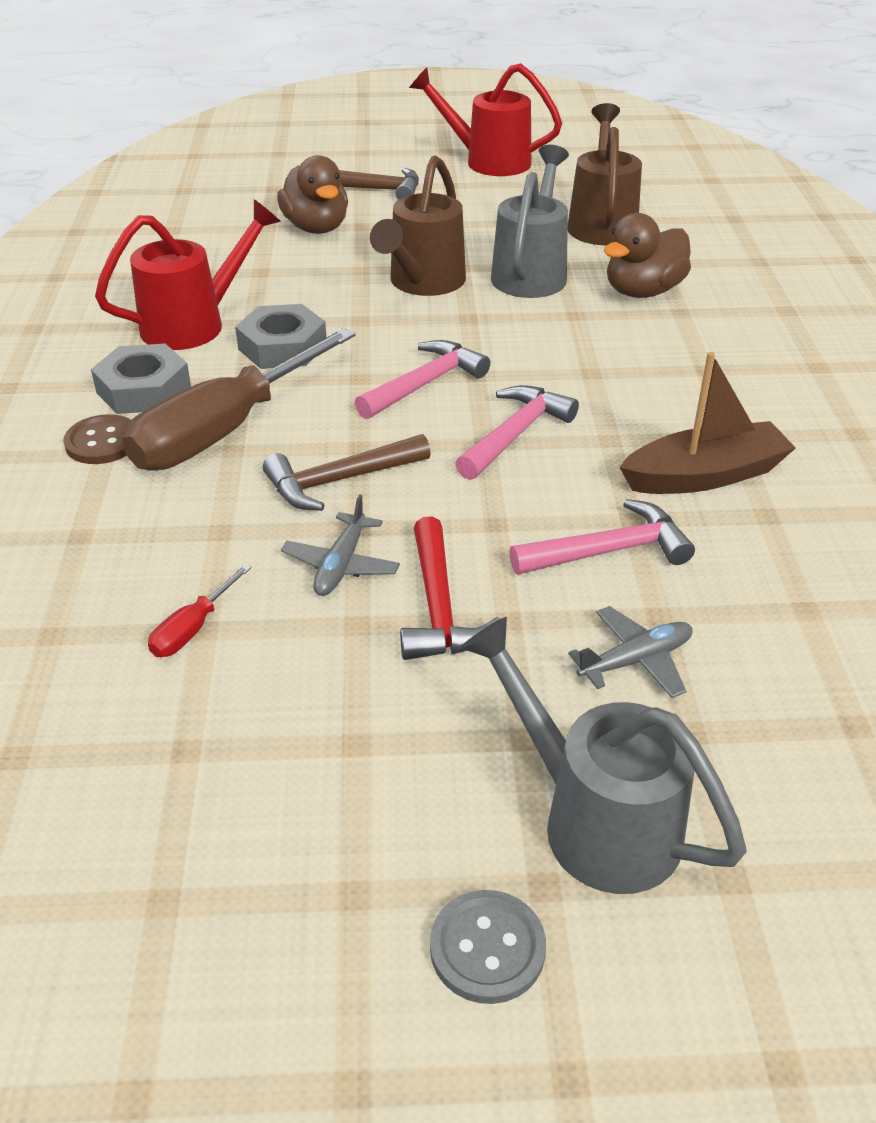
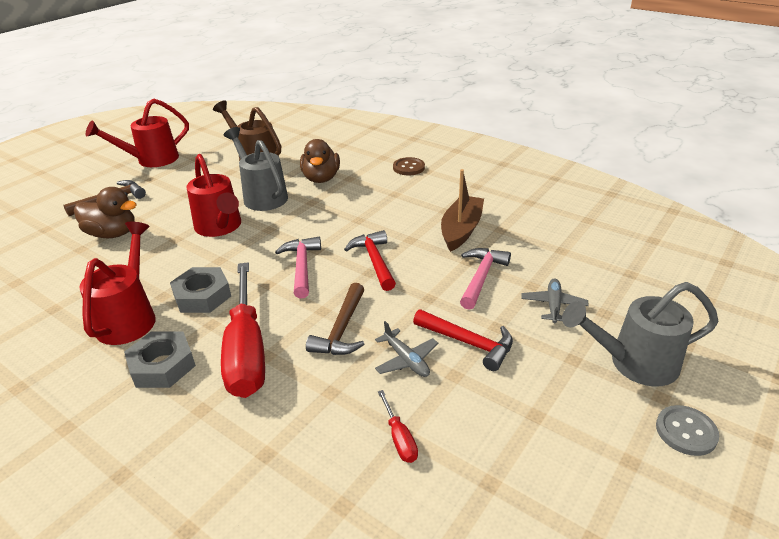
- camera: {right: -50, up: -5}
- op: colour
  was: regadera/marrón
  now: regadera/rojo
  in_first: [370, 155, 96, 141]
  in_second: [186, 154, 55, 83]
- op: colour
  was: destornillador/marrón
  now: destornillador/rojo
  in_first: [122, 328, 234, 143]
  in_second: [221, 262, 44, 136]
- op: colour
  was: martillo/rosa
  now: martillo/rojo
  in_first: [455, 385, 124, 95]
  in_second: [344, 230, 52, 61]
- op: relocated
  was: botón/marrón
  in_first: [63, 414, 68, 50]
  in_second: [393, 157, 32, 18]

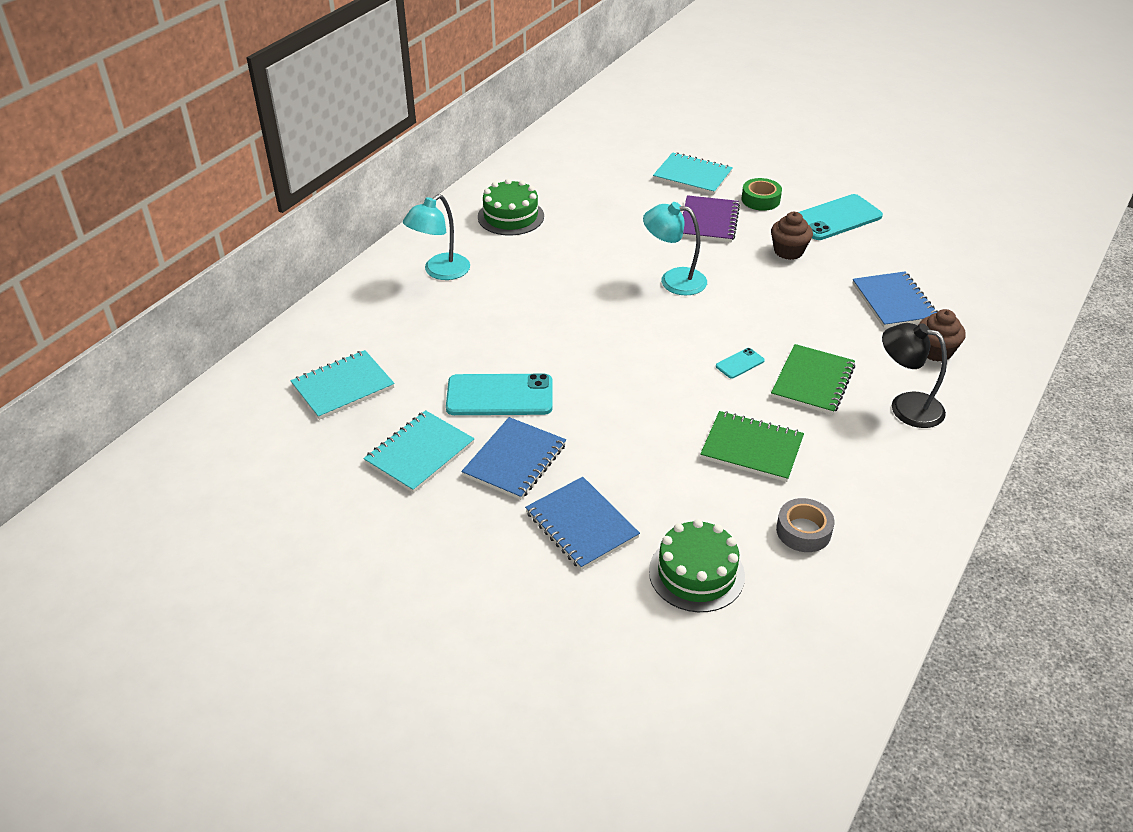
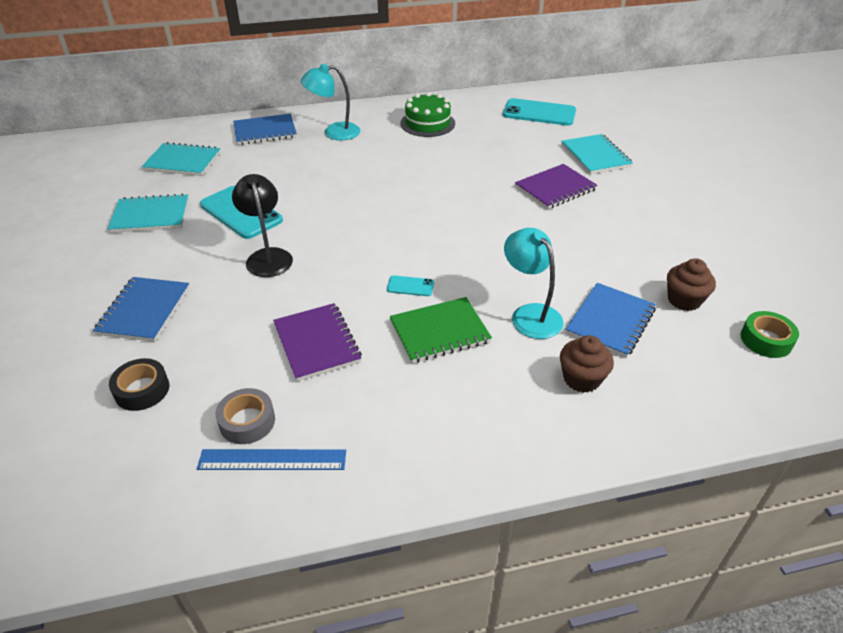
- camera: {right: 45, up: 0}
- op: relocated
  was: cinta adhesiva/verde
  in_first: [741, 178, 41, 33]
  in_second: [741, 311, 58, 47]
- op: relocated
  was: móvil/turquesa
  in_first: [798, 194, 85, 46]
  in_second: [503, 98, 73, 28]
- op: relocated
  was: lámpara/turquesa
  in_first: [643, 202, 64, 93]
  in_second: [504, 228, 59, 111]
- op: relocated
  was: magdalena/marrón
  in_first: [771, 212, 42, 48]
  in_second: [667, 258, 49, 53]
- op: relocated
  was: lámpara/negro
  in_first: [882, 323, 65, 105]
  in_second: [232, 174, 61, 103]
- op: colour
  was: cuaderno/verde
  now: cuaderno/morado
  in_first: [700, 411, 104, 71]
  in_second: [273, 303, 89, 78]
- op: relocated
  was: cuaderno/azul
  in_first: [462, 417, 104, 83]
  in_second: [233, 114, 64, 31]
- op: exchanged
  was: tarta/verde
  now: cinta adhesiva/negro
  in_first: [649, 519, 96, 93]
  in_second: [109, 358, 60, 53]
- op: appeared
  now: regla/azul
  in_second: [197, 449, 149, 21]

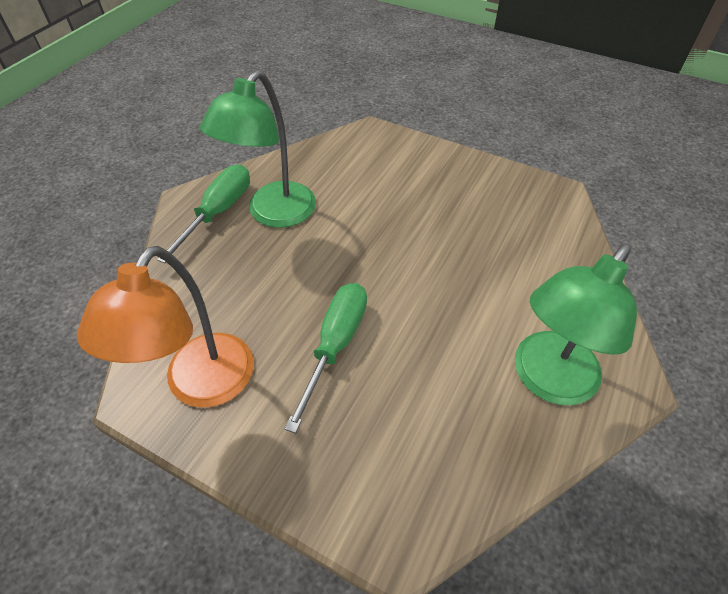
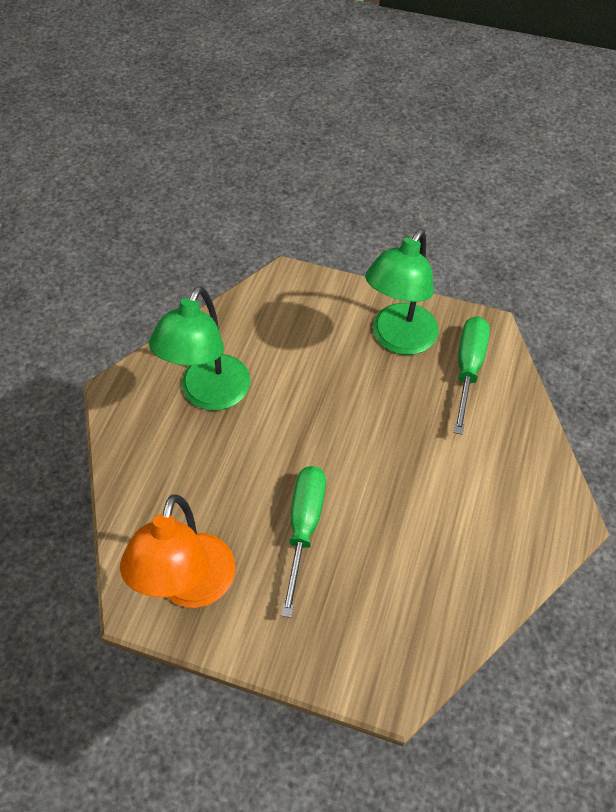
- camera: {right: -10, up: 5}
- op: relocated
  was: destornillador/verde
  in_first: [157, 164, 93, 99]
  in_second: [453, 316, 37, 119]
- op: relocated
  was: lámpara/verde
  in_first: [515, 244, 122, 161]
  in_second: [365, 229, 73, 126]

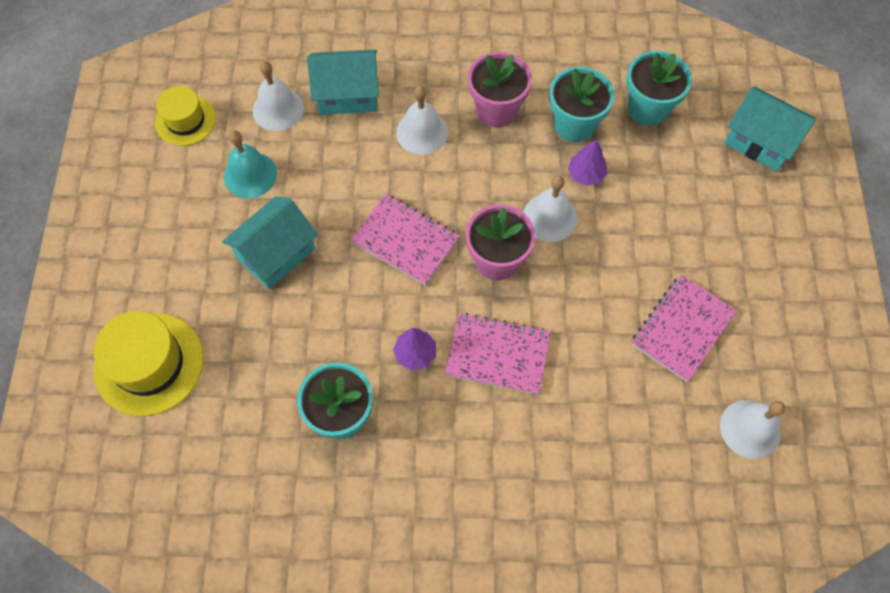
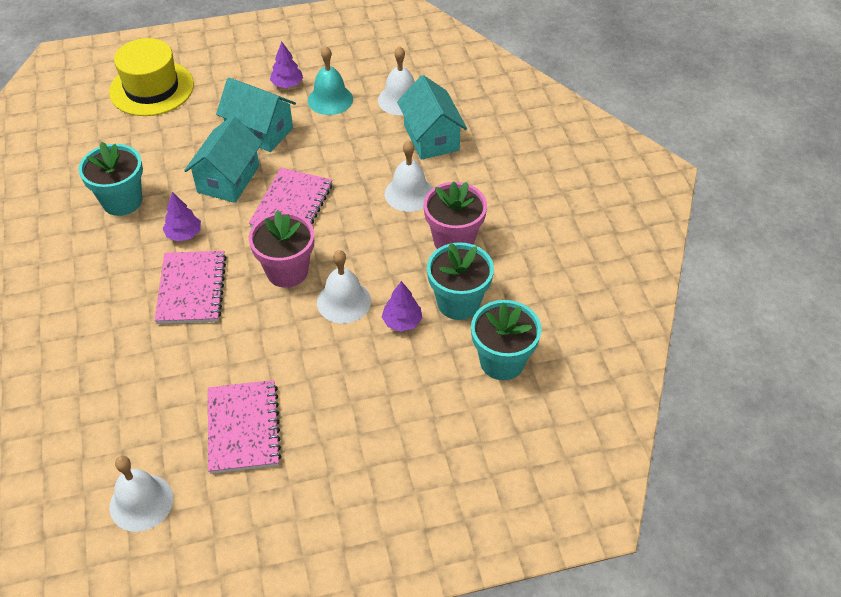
- camera: {right: 75, up: -15}
- op: missing
  was: sombrero/amarillo
  in_first: [155, 86, 61, 60]
- op: relocated
  was: casa/turquesa
  in_first: [724, 87, 92, 85]
  in_second: [184, 115, 78, 88]
- op: spun
  was: cuaderno/rosa
  in_first: [632, 275, 105, 107]
  in_second: [208, 380, 73, 94]
  clockwise: 60
- op: appeared
  now: árbol/morado
  in_second: [270, 42, 33, 46]

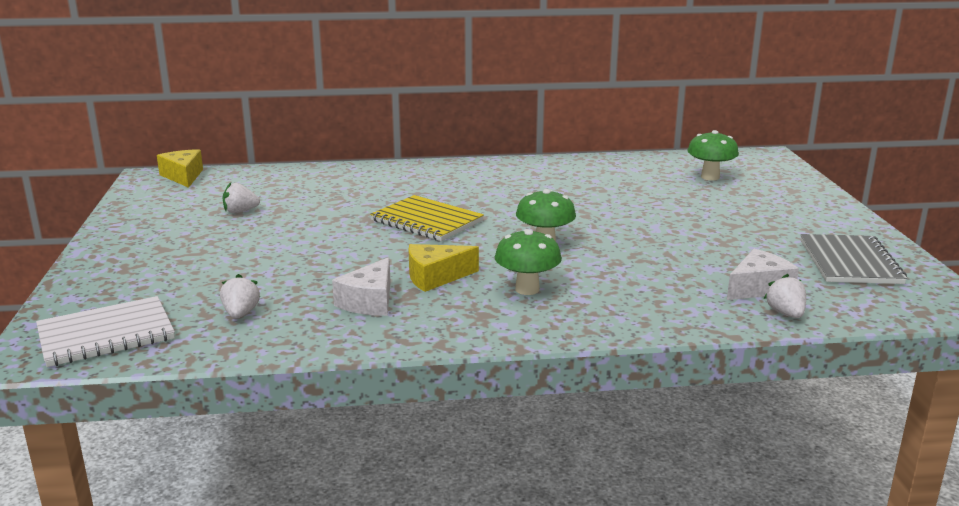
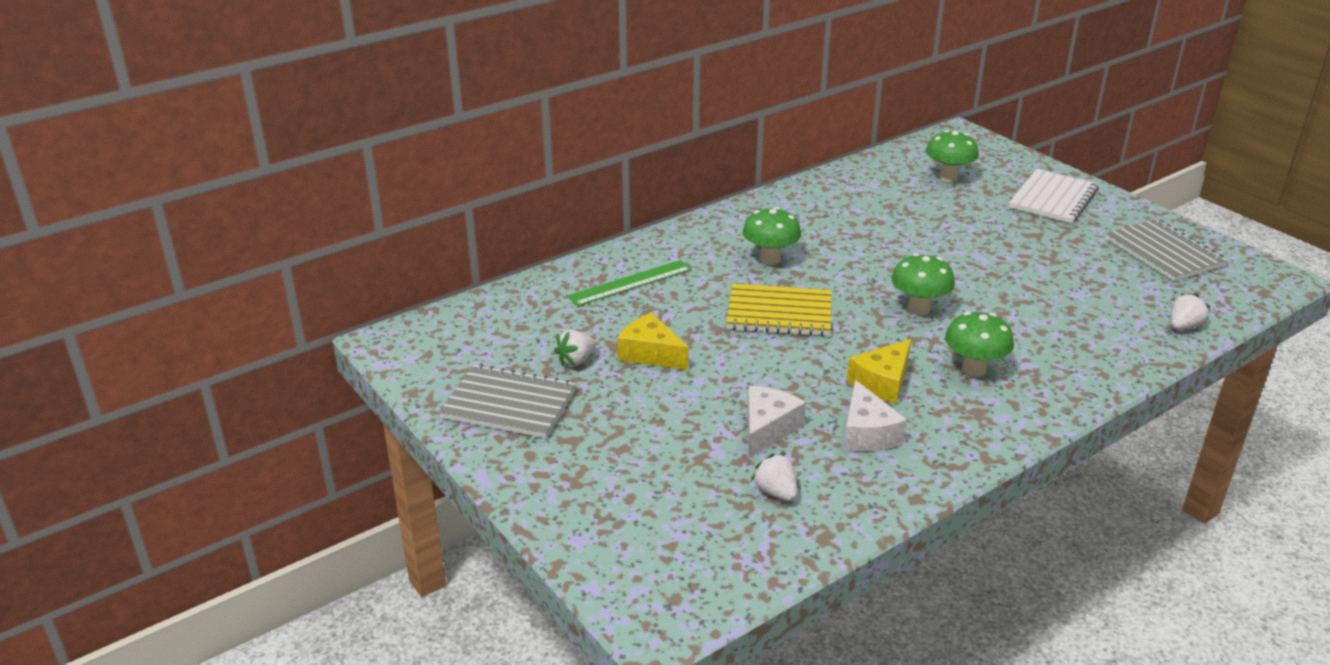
- camera: {right: -30, up: 10}
- op: relocated
  was: queso/amarillo
  in_first: [157, 149, 46, 39]
  in_second: [617, 313, 72, 57]
- op: relocated
  was: queso/blanco
  in_first: [727, 249, 72, 51]
  in_second: [748, 386, 58, 72]
- op: spun
  was: fresa/blanco
  in_first: [764, 274, 42, 44]
  in_second: [1171, 293, 40, 37]
  clockwise: 90
- op: relocated
  was: cuaderno/blanco
  in_first: [36, 296, 139, 71]
  in_second: [1009, 169, 90, 55]
- op: appeared
  now: seta/verde
  in_second: [743, 207, 58, 58]
- op: appeared
  now: regla/verde
  in_second: [567, 260, 125, 46]
- op: appeared
  now: cuaderno/gris
  in_second: [439, 364, 137, 74]

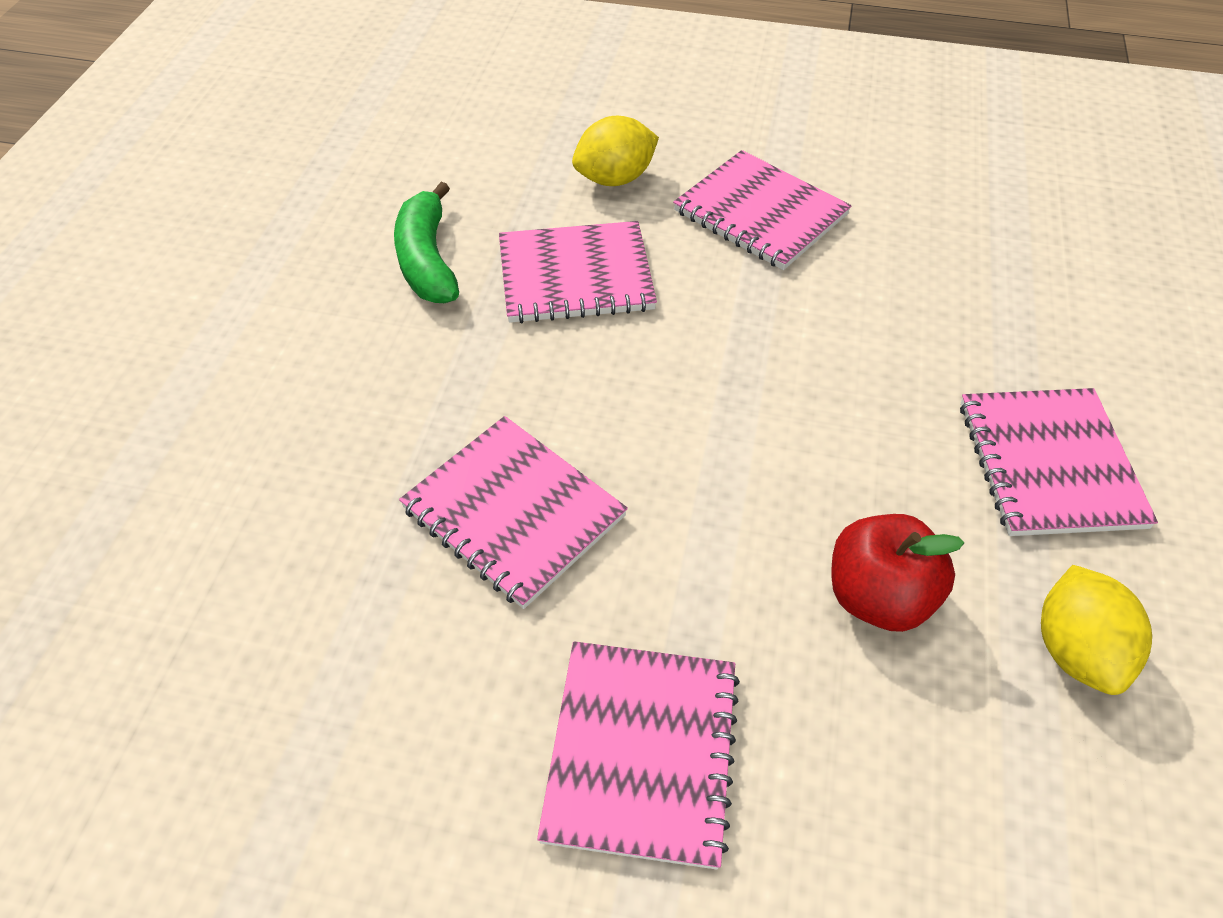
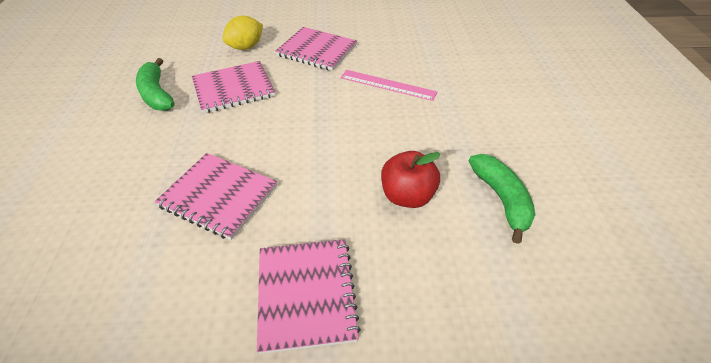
- camera: {right: -15, up: -5}
- op: missing
  was: cuaderno/rosa
  in_first: [960, 388, 198, 148]
- op: exchanged
  was: limón/amarillo
  now: plátano/verde
  in_first: [1041, 565, 111, 130]
  in_second: [469, 154, 67, 90]
- op: appeared
  now: regla/rosa
  in_second: [340, 70, 97, 31]

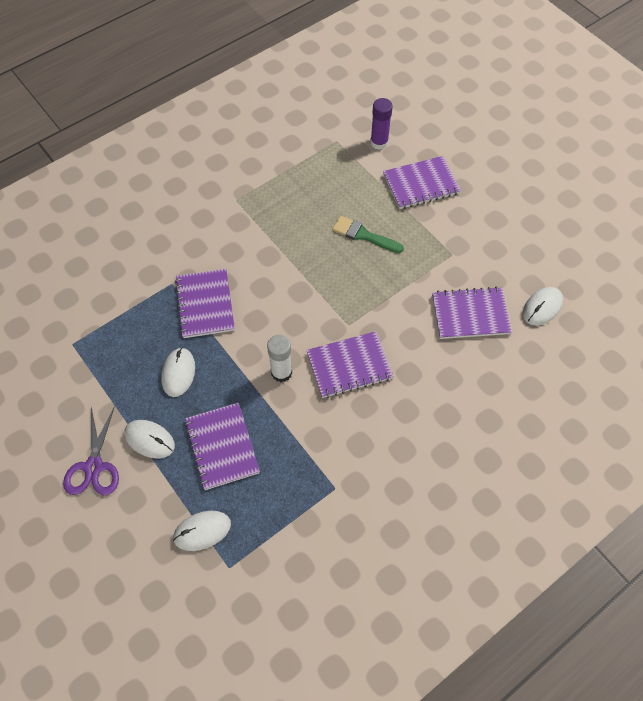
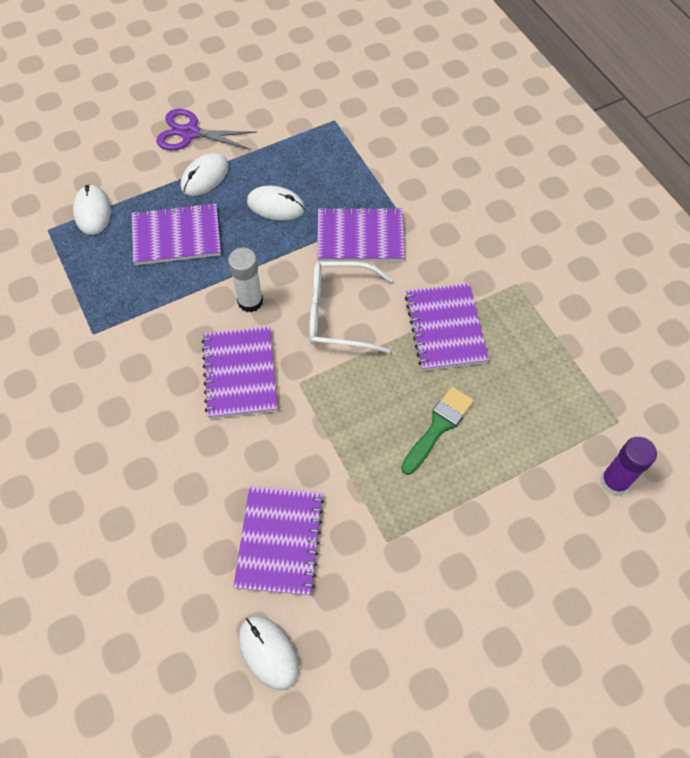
- camera: {right: 100, up: 0}
- op: relocated
  was: cuaderno/morado
  in_first: [383, 156, 78, 53]
  in_second: [405, 283, 84, 88]
- op: appeared
  now: gafas/blanco
  in_second: [309, 261, 84, 92]

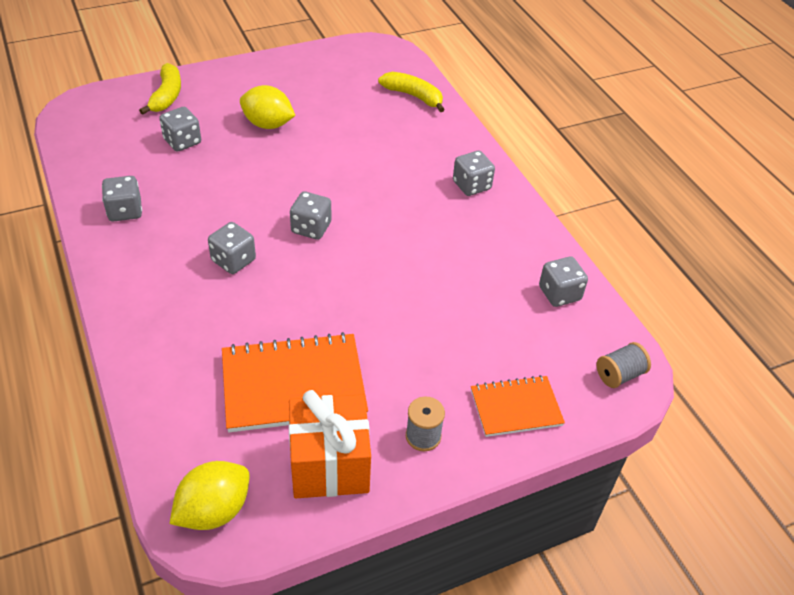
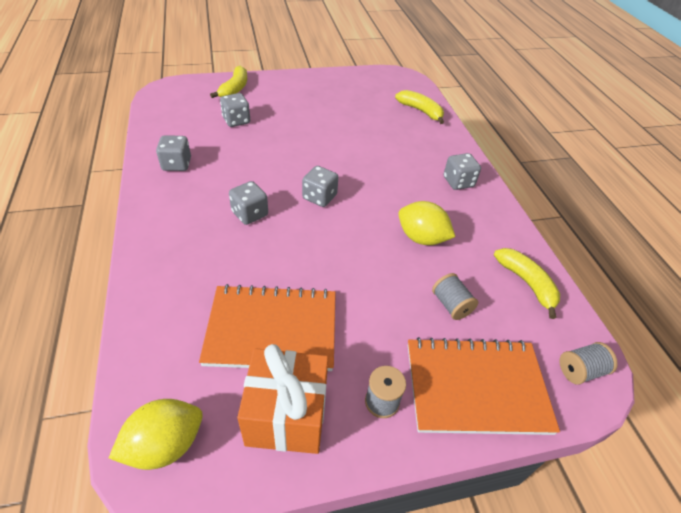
- camera: {right: 10, up: 0}
- op: relocated
  was: limón/amarillo
  in_first: [240, 85, 55, 44]
  in_second: [398, 201, 57, 44]
- op: exchanged
  was: dado/gris
  now: plátano/amarillo
  in_first: [539, 256, 49, 51]
  in_second: [494, 248, 66, 71]
- op: size
  was: cuaderno/naranja
  in_first: [471, 375, 94, 62]
  in_second: [408, 337, 152, 98]
  ratio: 1.69
- op: appeared
  now: carrete/gris
  in_second: [432, 273, 46, 47]

